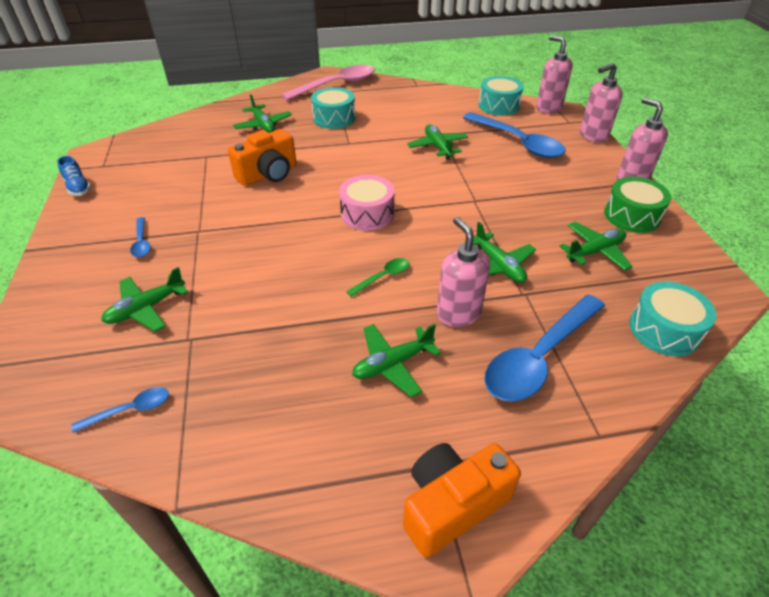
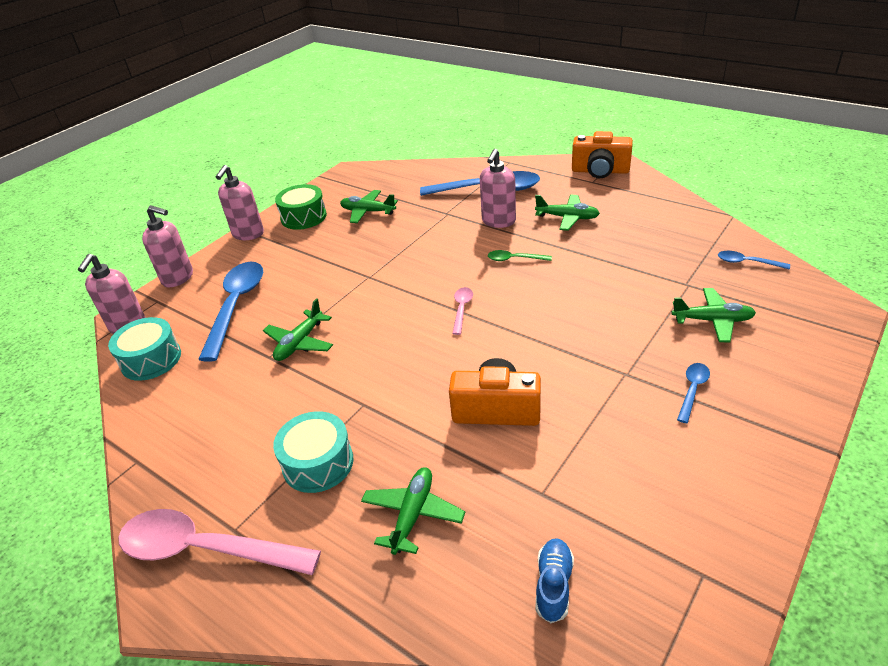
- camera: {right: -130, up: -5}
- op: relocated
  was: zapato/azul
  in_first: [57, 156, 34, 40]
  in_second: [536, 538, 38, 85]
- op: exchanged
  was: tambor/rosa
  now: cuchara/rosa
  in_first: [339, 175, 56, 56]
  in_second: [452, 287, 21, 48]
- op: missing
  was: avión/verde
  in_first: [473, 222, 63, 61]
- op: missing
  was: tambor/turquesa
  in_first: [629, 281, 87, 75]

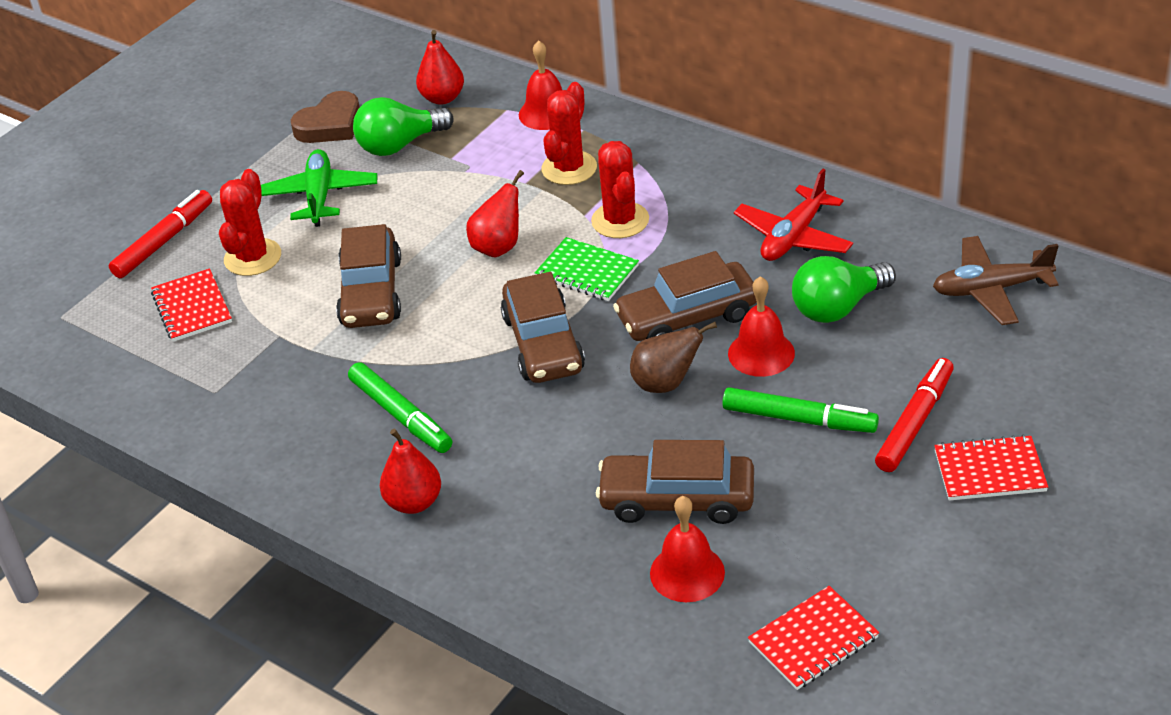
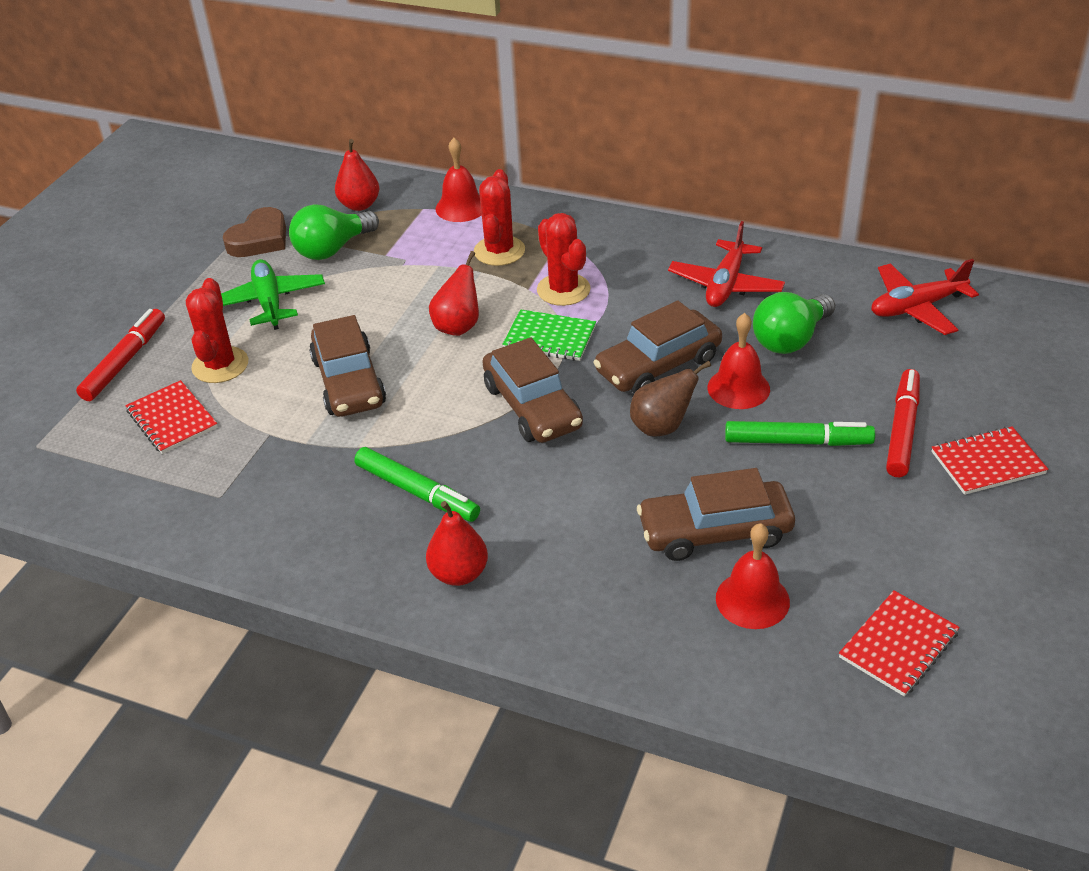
- camera: {right: -15, up: 0}
- op: colour
  was: avión/marrón
  now: avión/rojo
  in_first: [933, 236, 126, 89]
  in_second: [871, 259, 108, 76]

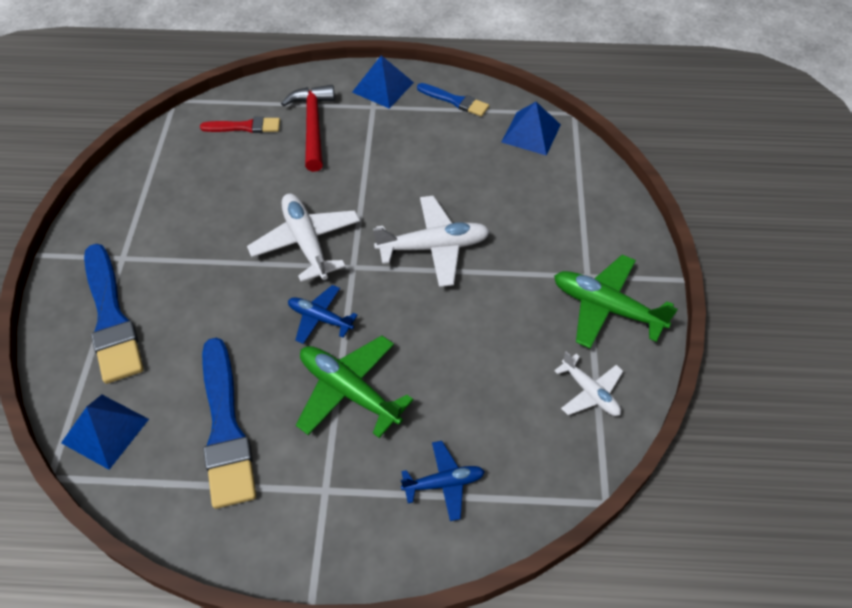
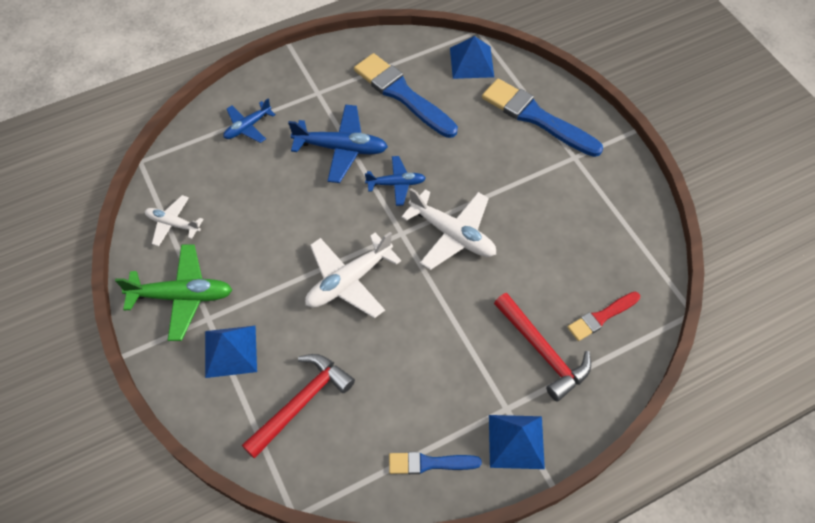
- camera: {right: 150, up: 5}
- op: relocated
  was: pirámide/azul
  in_first: [502, 102, 59, 54]
  in_second: [205, 325, 52, 53]
- op: colour
  was: avión/verde
  now: avión/azul
  in_first: [296, 336, 117, 102]
  in_second: [288, 104, 100, 79]
- op: appeared
  now: martillo/rojo
  in_second: [242, 354, 113, 105]

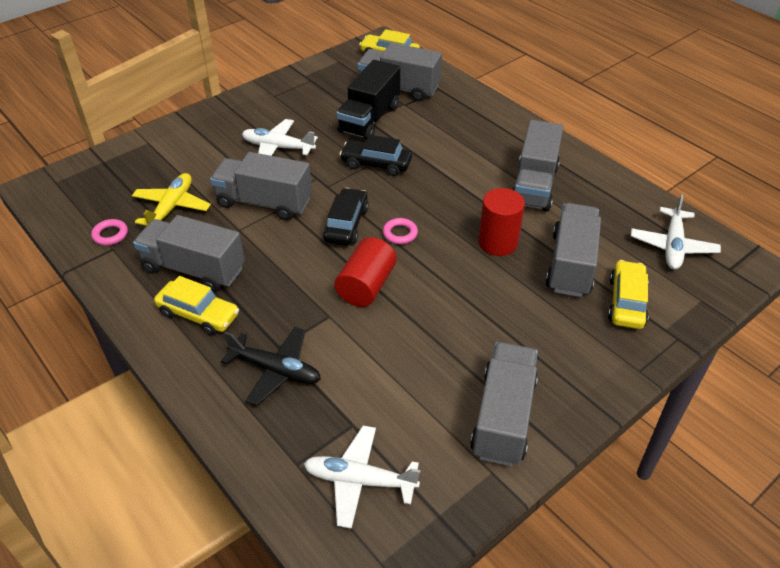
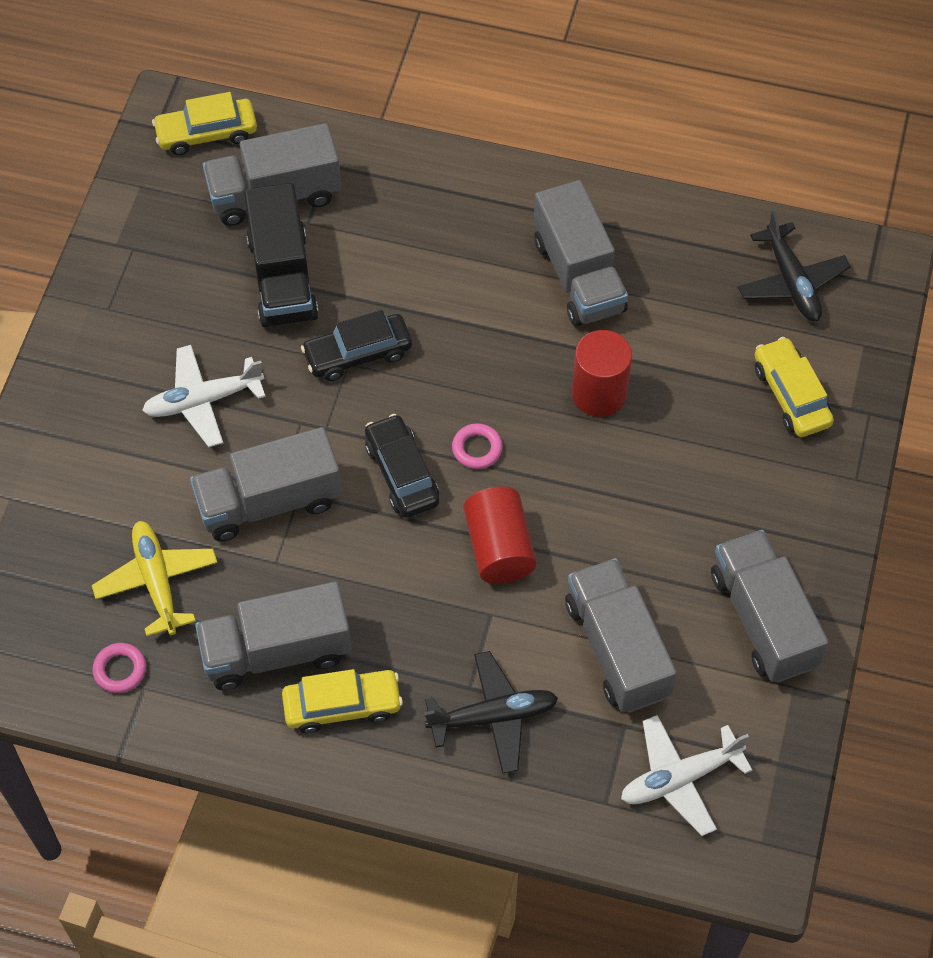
- camera: {right: -35, up: 15}
- op: colour
  was: avión/blanco
  now: avión/negro
  in_first: [631, 194, 90, 75]
  in_second: [738, 210, 113, 112]
- op: relocated
  was: camión/gris
  in_first: [546, 203, 55, 94]
  in_second: [565, 558, 112, 155]

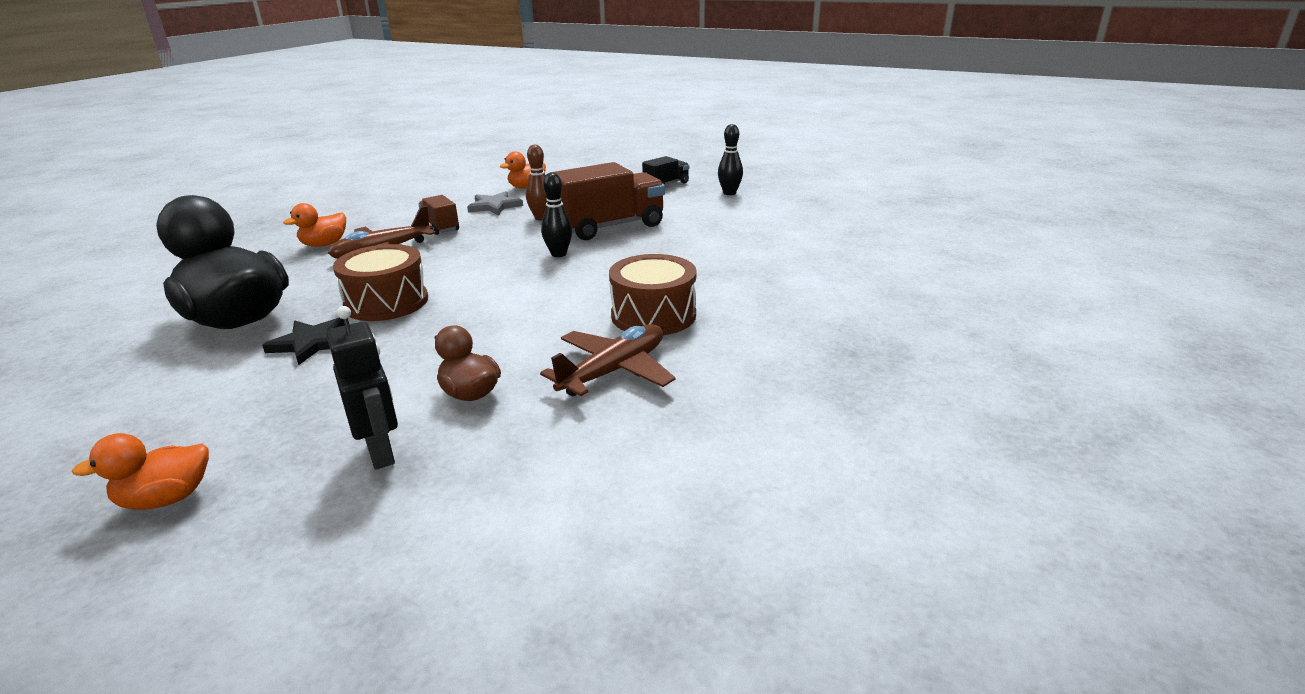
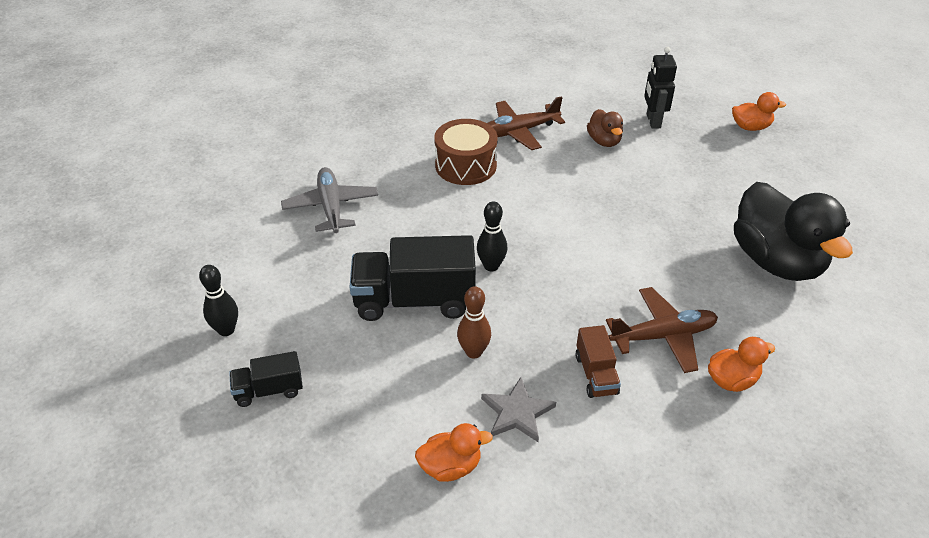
- camera: {right: -155, up: 15}
- op: colour
  was: camión/marrón
  now: camión/negro
  in_first: [550, 162, 115, 78]
  in_second: [350, 235, 126, 86]
- op: missing
  was: tambor/marrón
  in_first: [333, 244, 95, 77]
- op: missing
  was: estrella/negro
  in_first: [262, 318, 83, 47]
- op: appeared
  now: avión/gris
  in_second: [281, 167, 97, 66]

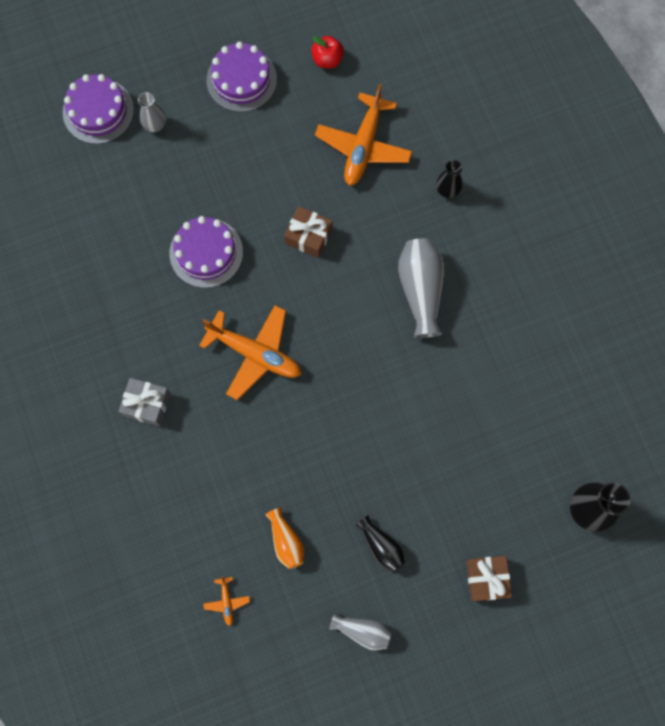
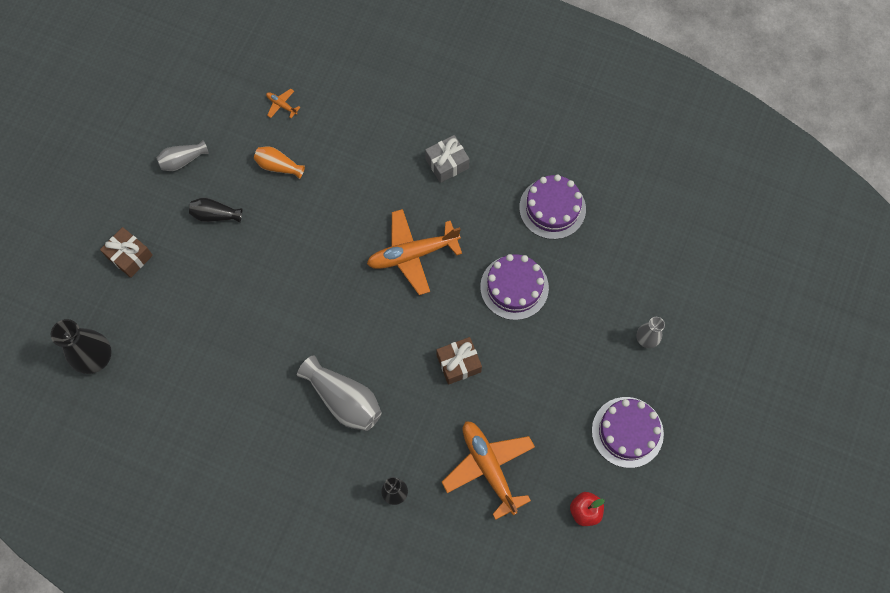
- camera: {right: 135, up: -5}
- op: relocated
  was: tarta/morado
  in_first: [63, 74, 71, 70]
  in_second: [519, 175, 67, 64]

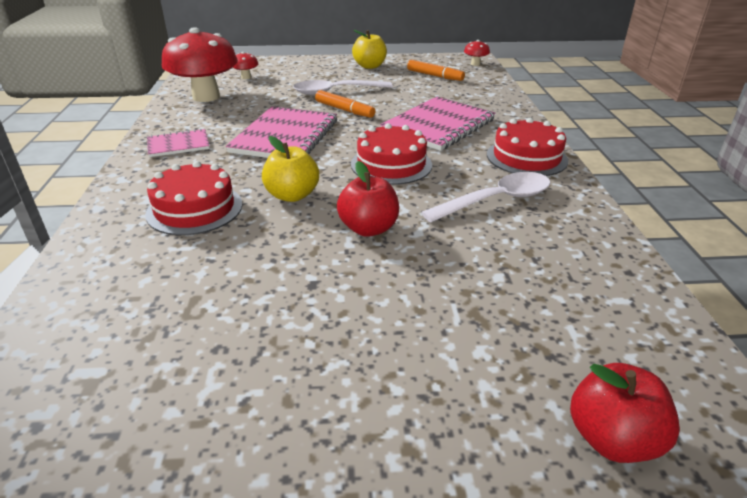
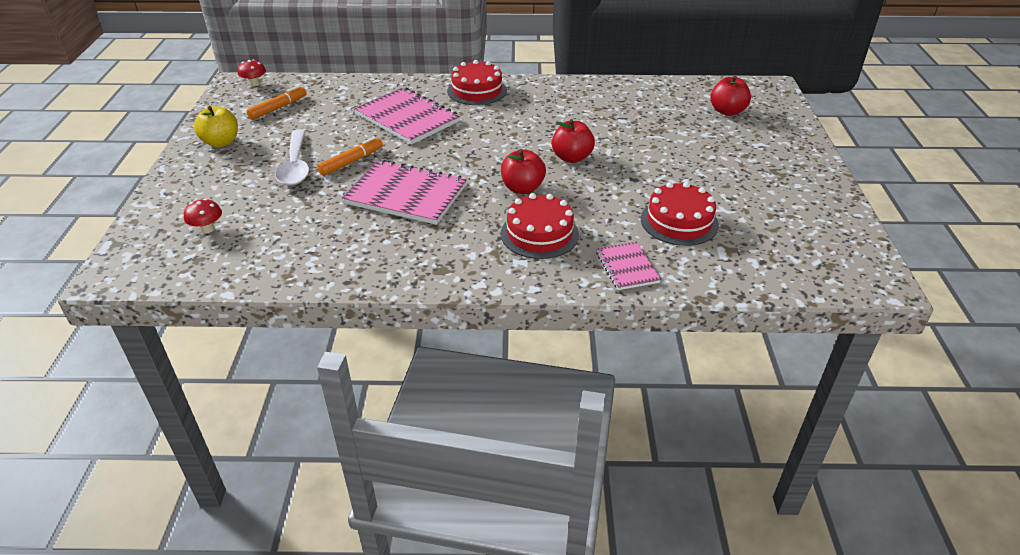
- camera: {right: -85, up: 5}
- op: missing
  was: seta/rojo
  in_first: [162, 27, 76, 75]
- op: relocated
  was: tarta/rojo
  in_first: [351, 123, 81, 62]
  in_second: [641, 182, 78, 64]
- op: relocated
  was: cuaderno/rosa
  in_first: [147, 129, 63, 28]
  in_second: [596, 242, 65, 48]
- op: colour
  was: manzana/amarillo
  now: manzana/rojo
  in_first: [262, 136, 57, 66]
  in_second: [501, 150, 45, 44]
- op: missing
  was: cuchara/blanco
  in_first: [421, 172, 129, 51]

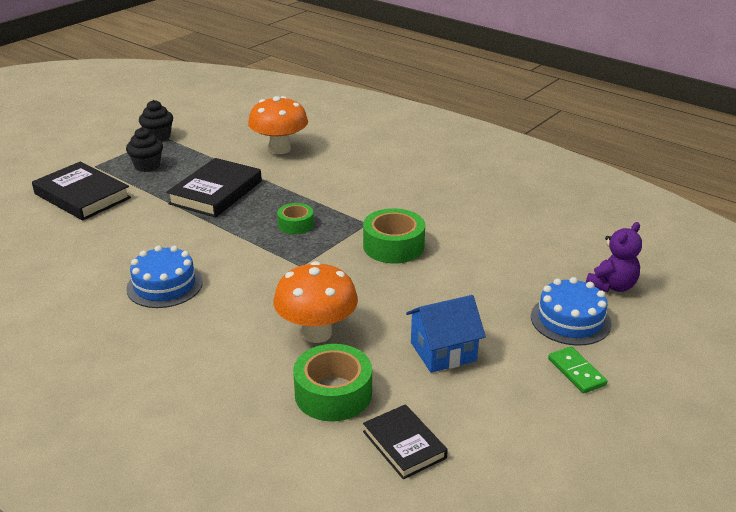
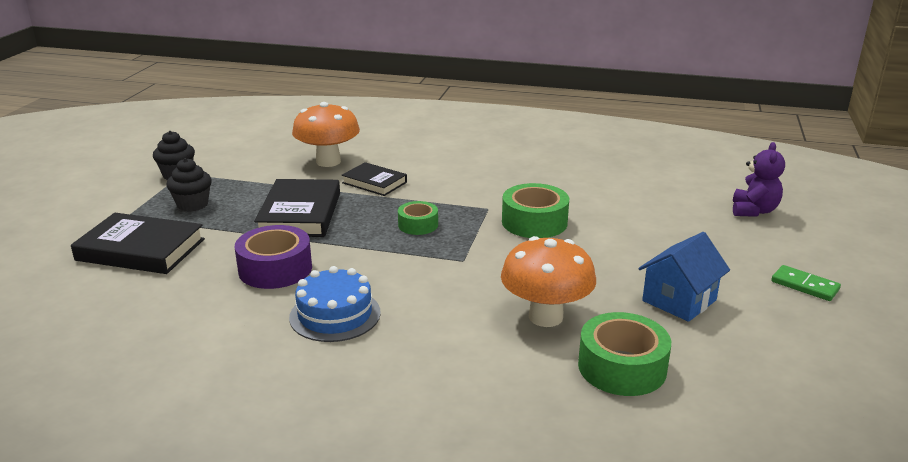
- camera: {right: -25, up: -5}
- op: missing
  was: tarta/azul
  in_first: [531, 277, 80, 69]
- op: relocated
  was: libro/negro
  in_first: [363, 404, 85, 75]
  in_second: [342, 162, 65, 34]
- op: appeared
  now: cinta adhesiva/morado
  in_second: [235, 225, 77, 64]

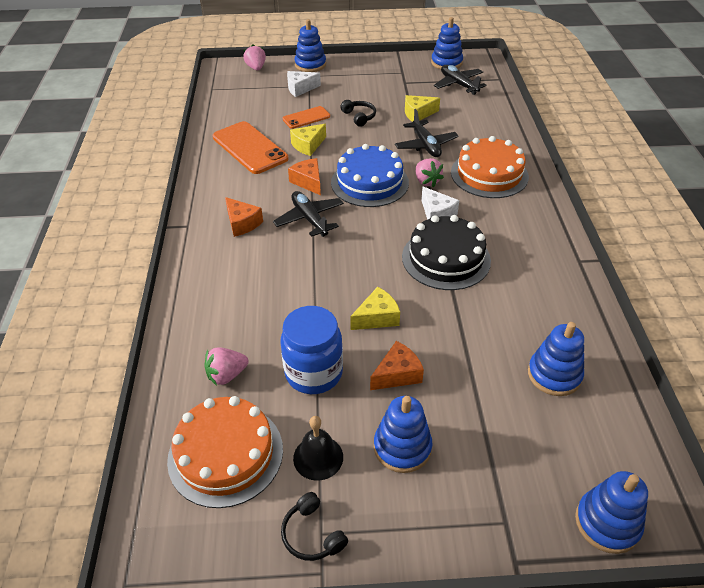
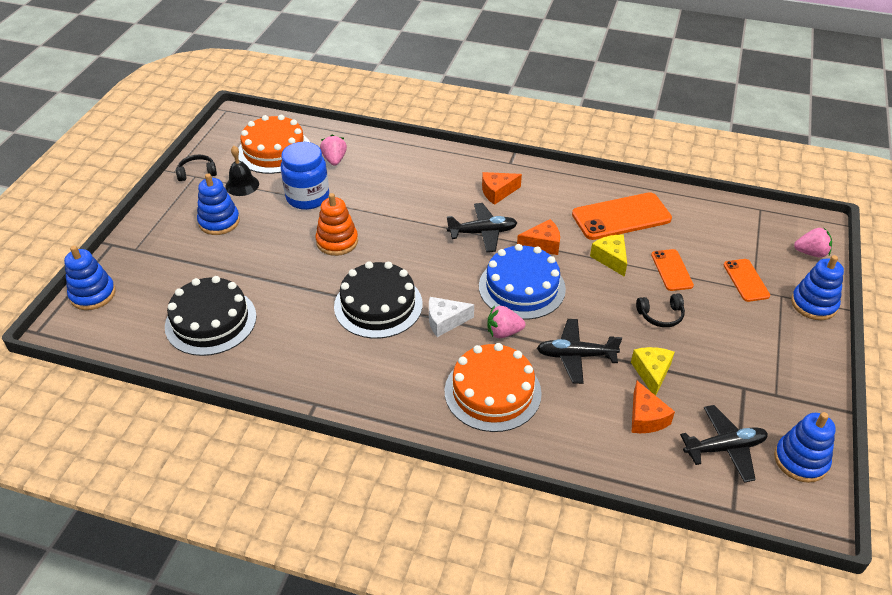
- camera: {right: 110, up: 0}
- op: exchanged
  was: queso/blanco
  now: móvil/naranja
  in_first: [287, 71, 34, 26]
  in_second: [724, 259, 46, 43]
- op: exchanged
  was: queso/amarillo
  now: juguete apilable/naranja
  in_first: [350, 287, 50, 43]
  in_second: [315, 193, 43, 63]
- op: exchanged
  was: juguete apilable/azul
  now: tarta/negro
  in_first: [528, 322, 56, 74]
  in_second: [165, 276, 92, 80]
- op: relocated
  was: queso/naranja
  in_first: [370, 341, 54, 49]
  in_second: [631, 381, 44, 52]

